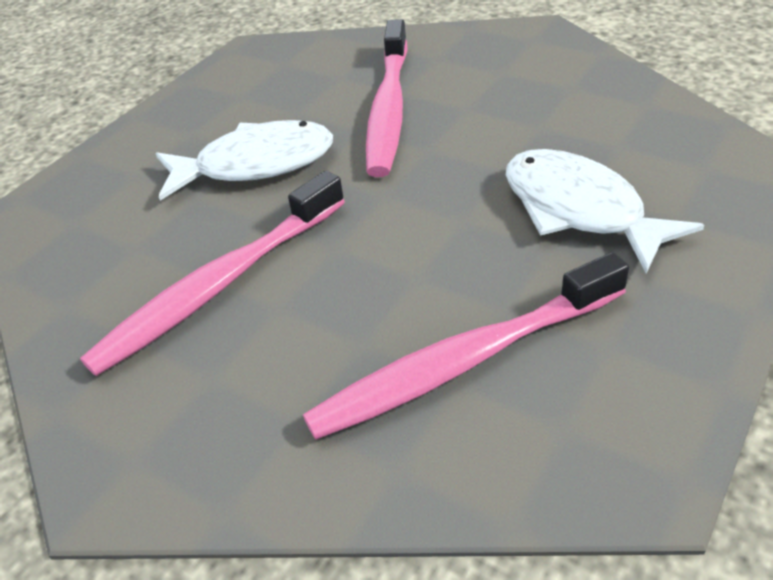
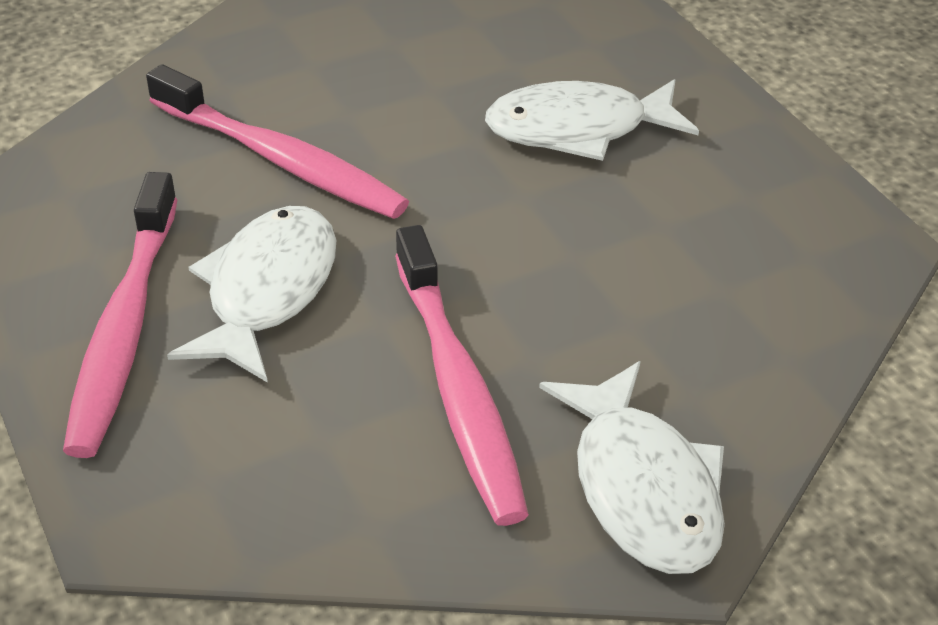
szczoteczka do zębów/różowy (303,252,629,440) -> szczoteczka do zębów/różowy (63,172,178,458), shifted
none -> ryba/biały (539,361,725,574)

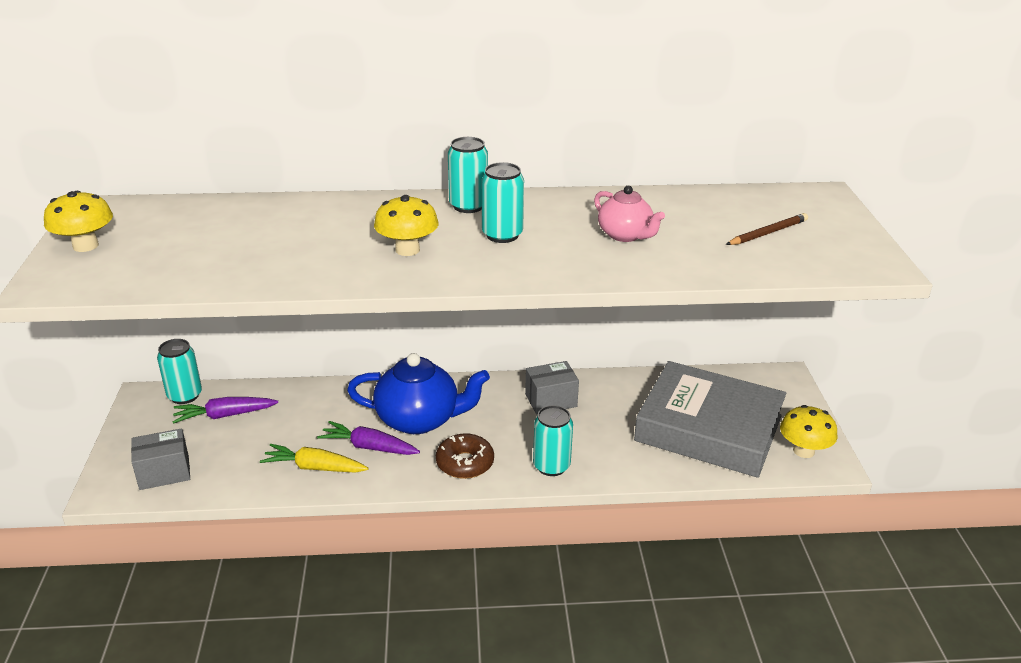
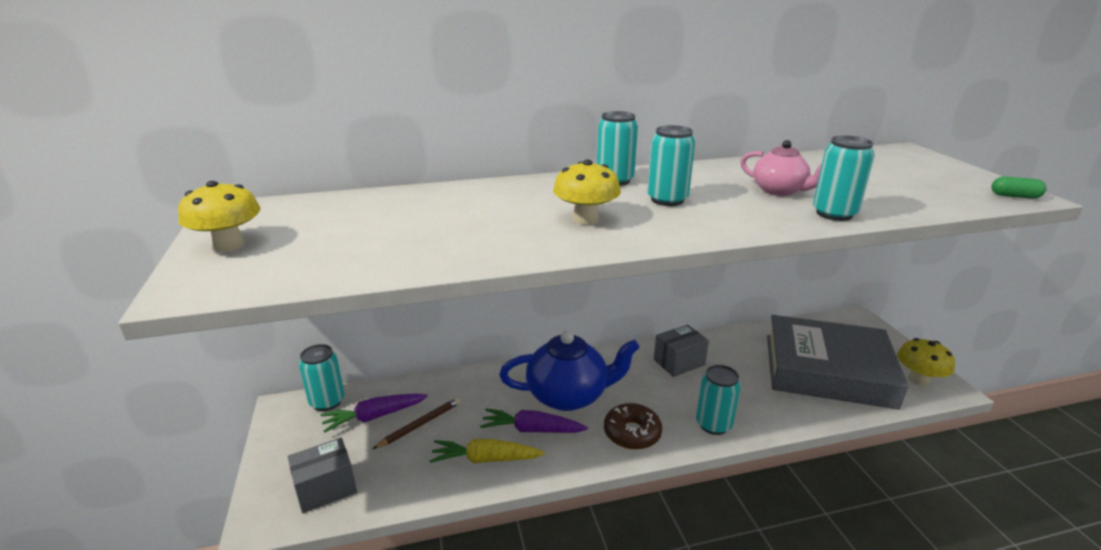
ołówek/brązowy (726,213,808,245) -> ołówek/brązowy (373,397,461,449), shifted
none -> puszka/turkusowy (813,135,874,221)
none -> kapsułka/zielony (991,176,1047,199)

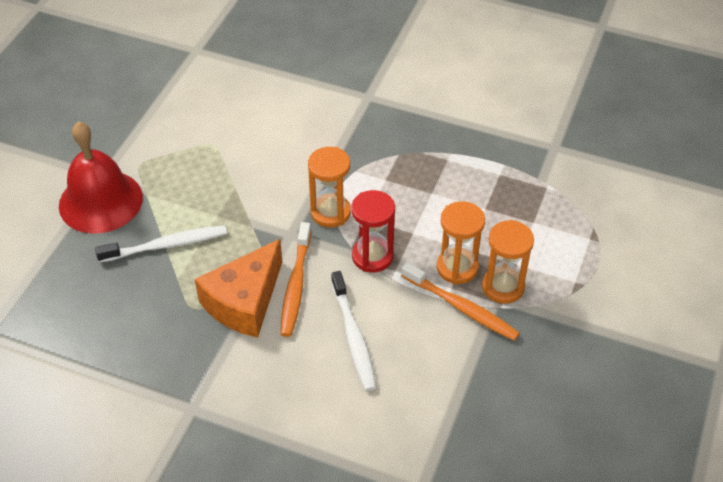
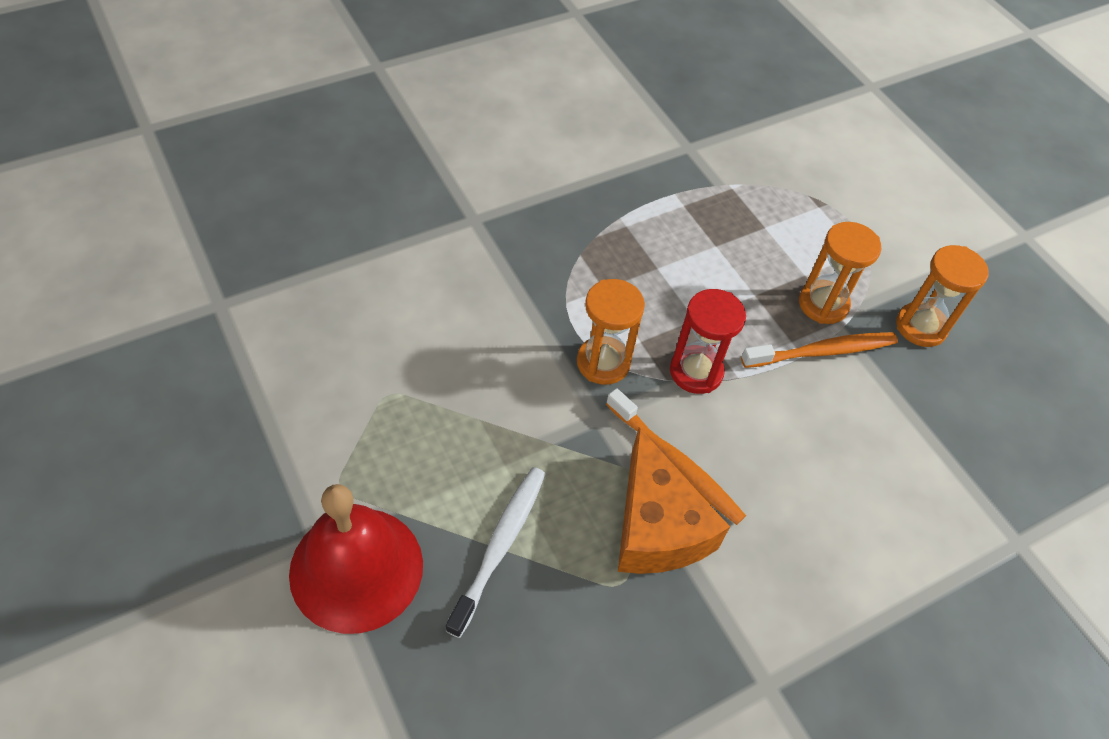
klepsydra/pomarańczowy (437,201,485,284) -> klepsydra/pomarańczowy (896,245,989,347), shifted
szczoteczka do zębów/biały (331,271,377,391) -> none

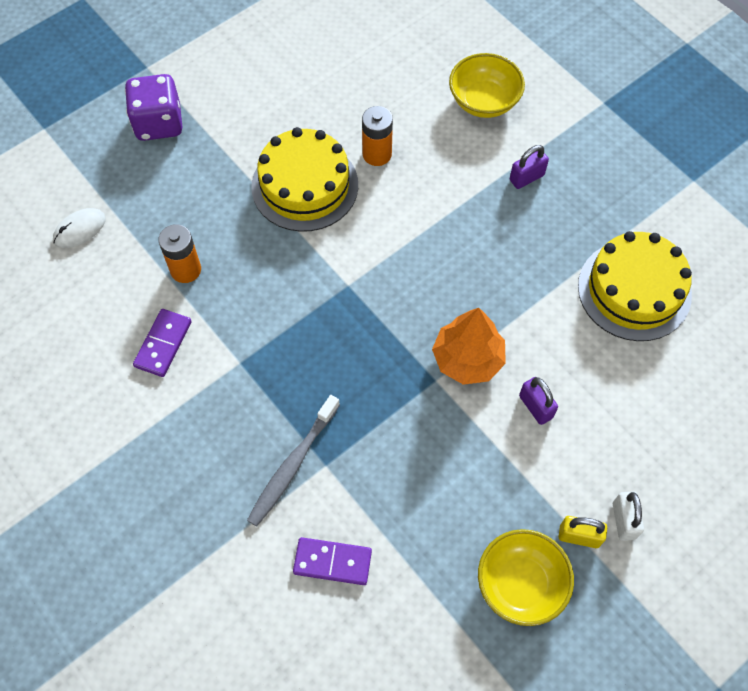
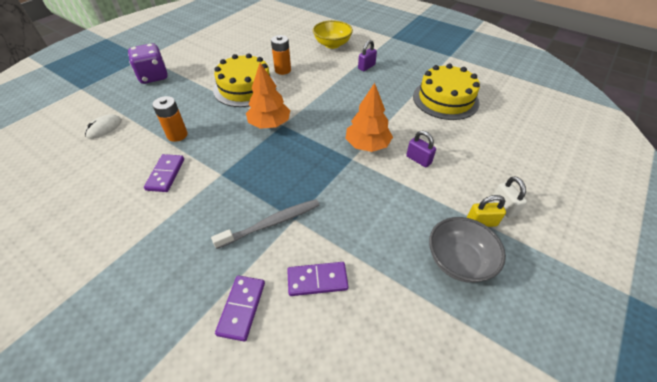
szczoteczka do zębów/szary (247,395,340,527) -> szczoteczka do zębów/szary (211,199,319,249), 135 degrees counterclockwise
miska/żółty (478,529,574,626) -> miska/szary (429,217,506,283)
none -> drzewko/pomarańczowy (246,63,290,129)
none -> kostka domina/fioletowy (215,275,265,342)

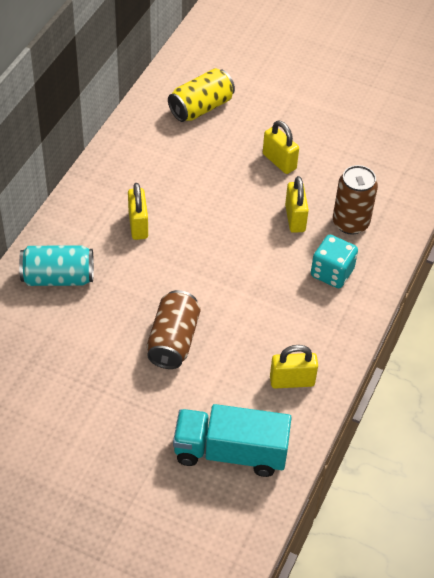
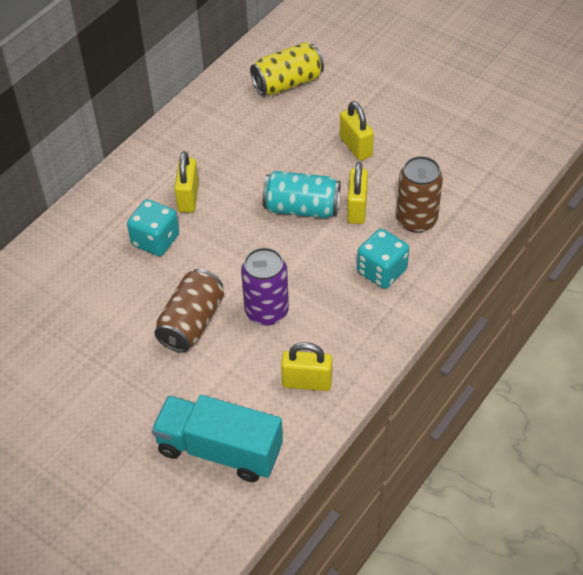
puszka/turkusowy (19,245,94,286) -> puszka/turkusowy (262,171,341,218), shifted
none -> kostka do gry/turkusowy (127,199,179,256)
none -> puszka/fioletowy (241,247,289,326)

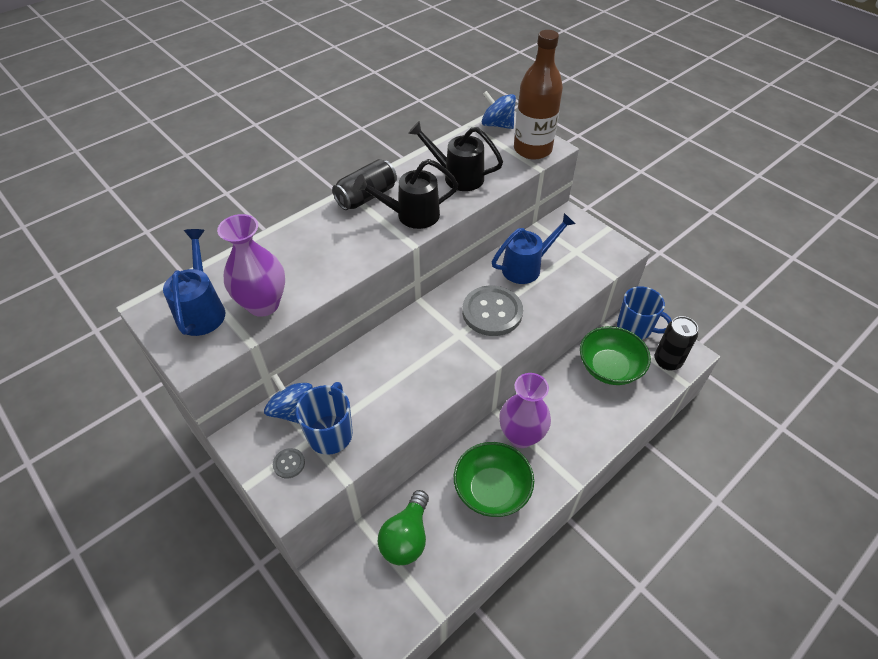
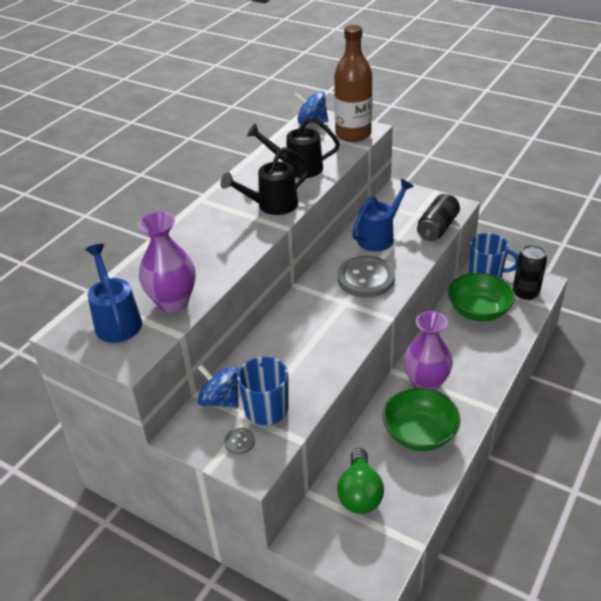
puszka/czarny (332,159,397,210) -> puszka/czarny (417,194,460,241), shifted

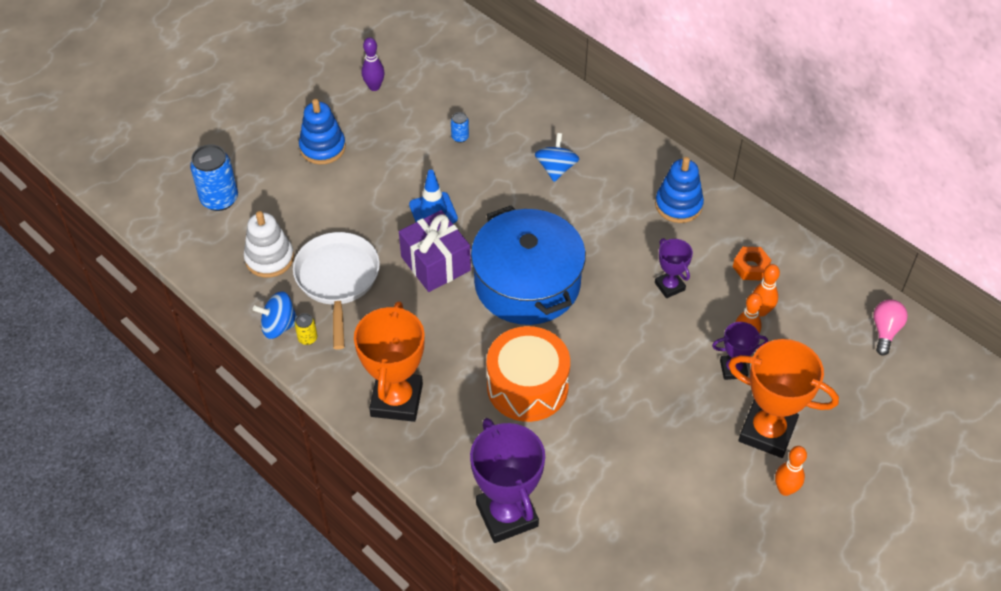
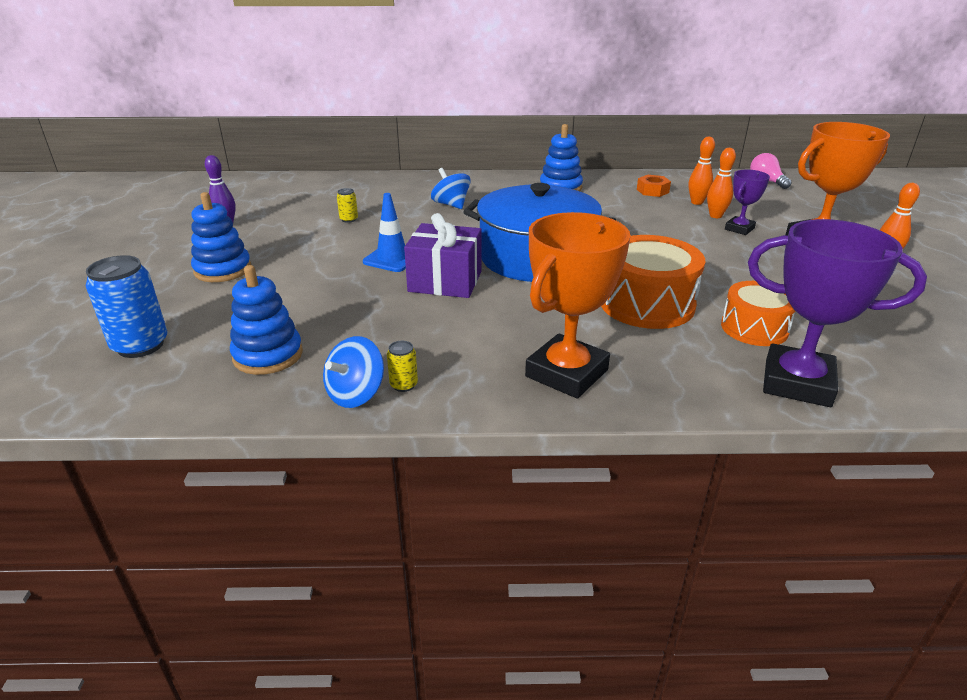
puszka/niebieski (451,112,469,143) -> puszka/żółty (337,188,358,223)
zabawka nakładanka/biały (244,211,294,278) -> zabawka nakładanka/niebieski (230,265,303,375)
patelnia/biały (293,232,380,350) -> none
puchar/fioletowy (655,238,693,298) -> none
puchar/pomarańczowy (354,301,425,422) -> puchar/pomarańczowy (525,212,631,399), 75 degrees clockwise
none -> bęben/pomarańczowy (721,281,795,346)

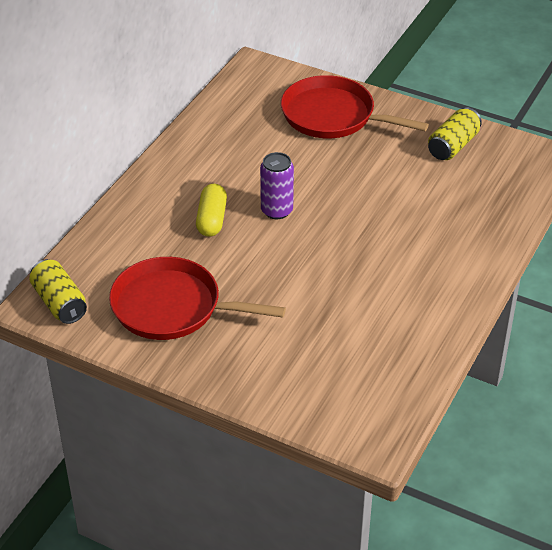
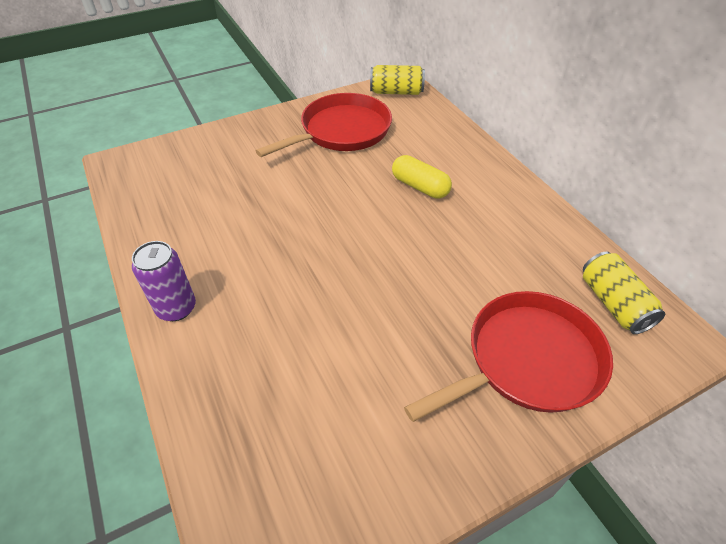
puszka/żółty (428,107,482,160) -> puszka/żółty (583,251,665,334), shifted
puszka/fioletowy (260,152,294,219) -> puszka/fioletowy (132,241,196,321), shifted

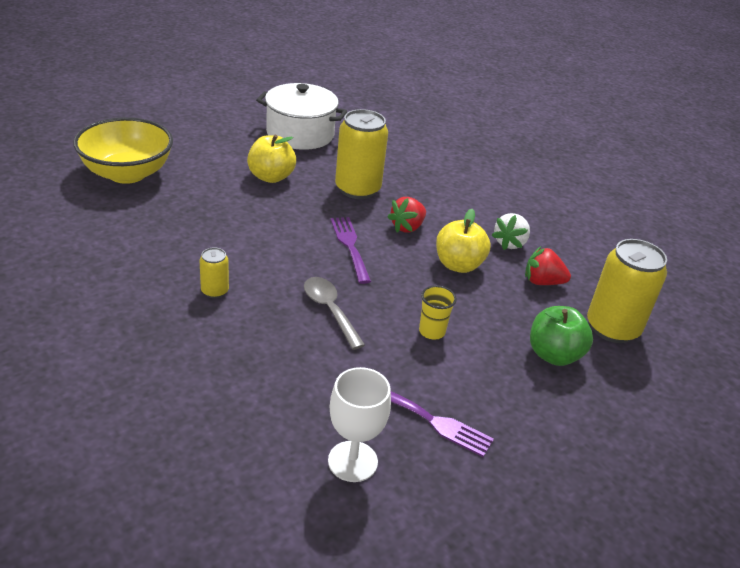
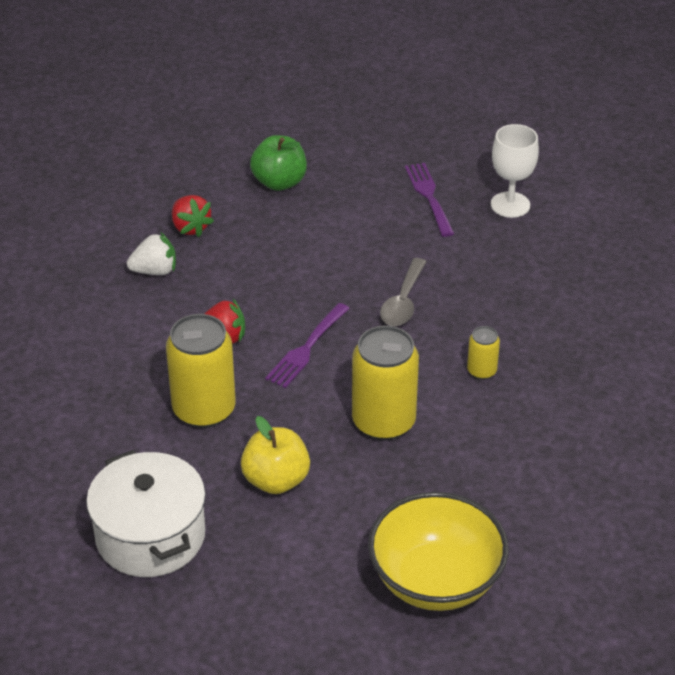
jabłko/żółty (436,209,491,273) -> none
puszka/żółty (587,239,667,343) -> puszka/żółty (352,326,419,440), shifted
szklanka/żółty (419,285,457,340) -> none

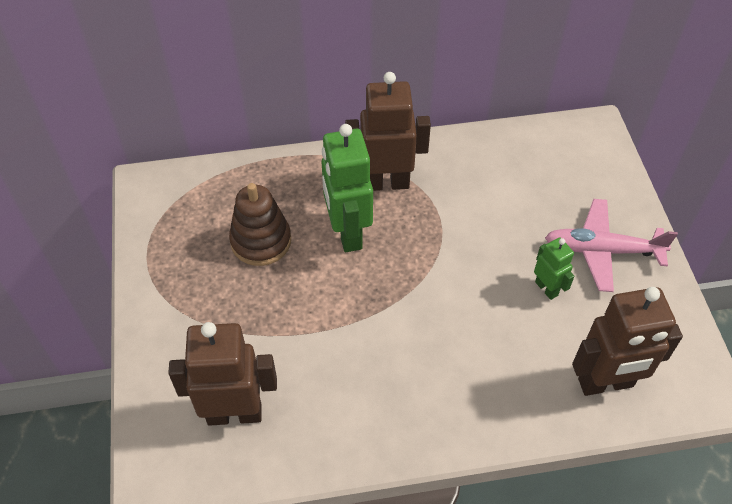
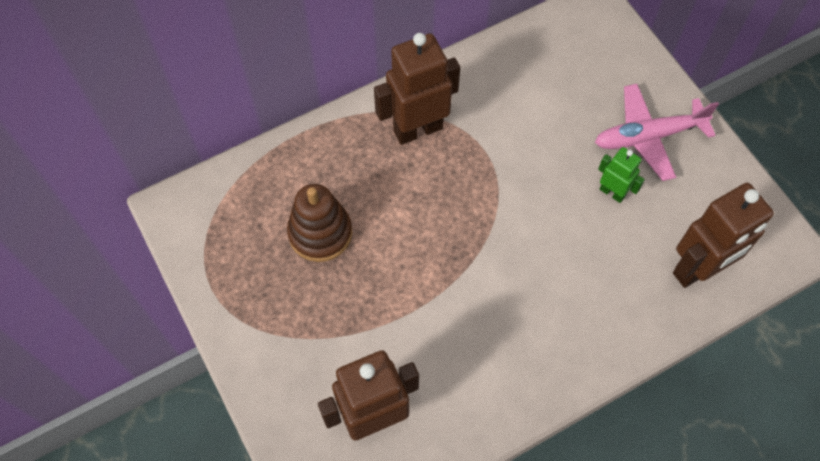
robot/zielony (321,124,373,252) -> none

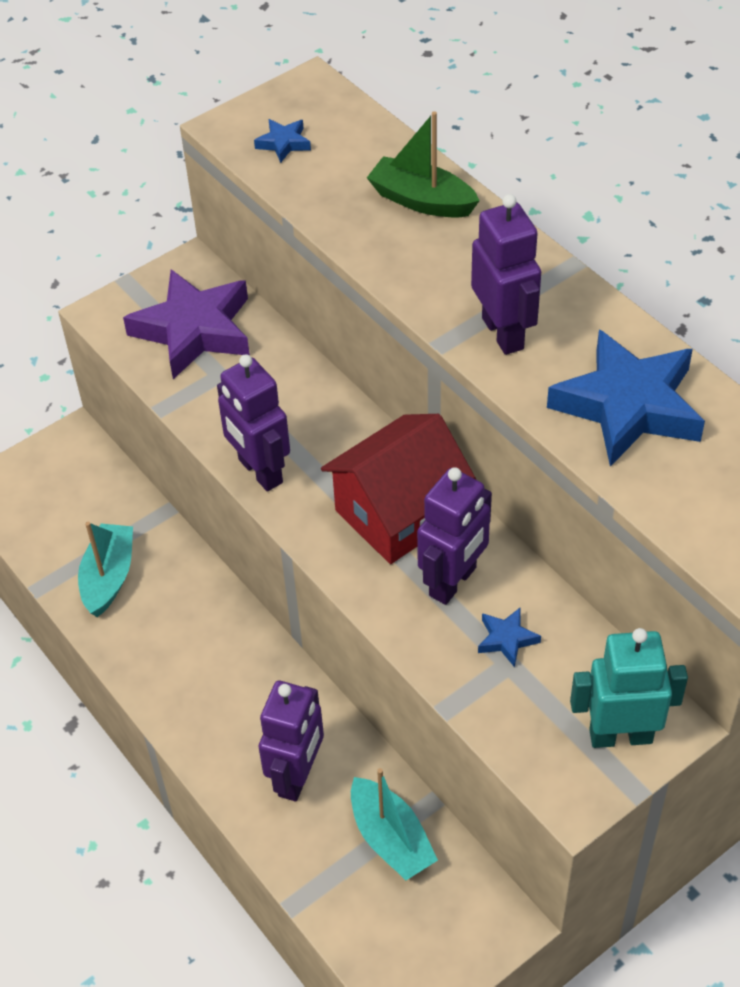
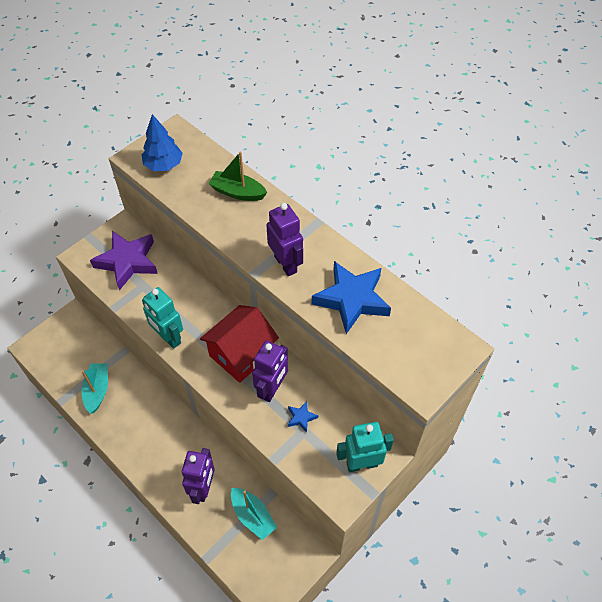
gwiazda/niebieski (254,119,311,163) -> drzewko/niebieski (142,114,183,171)
robot/fioletowy (217,354,290,491) -> robot/turkusowy (142,287,183,349)

